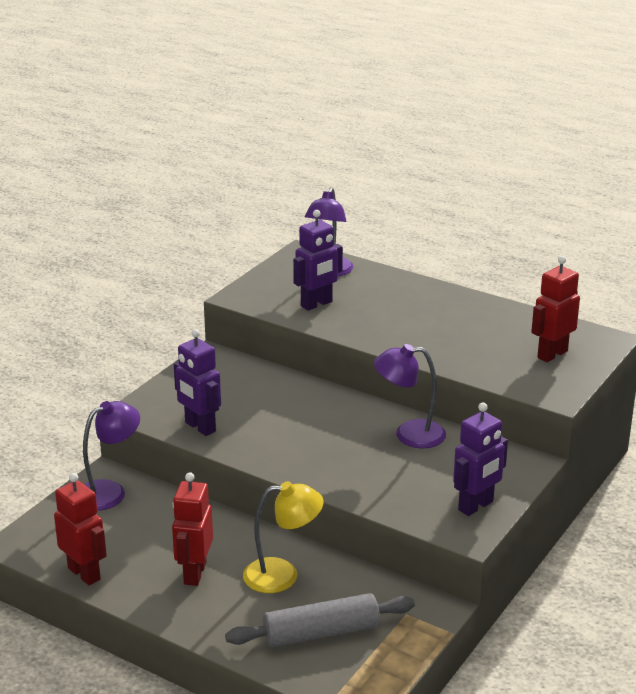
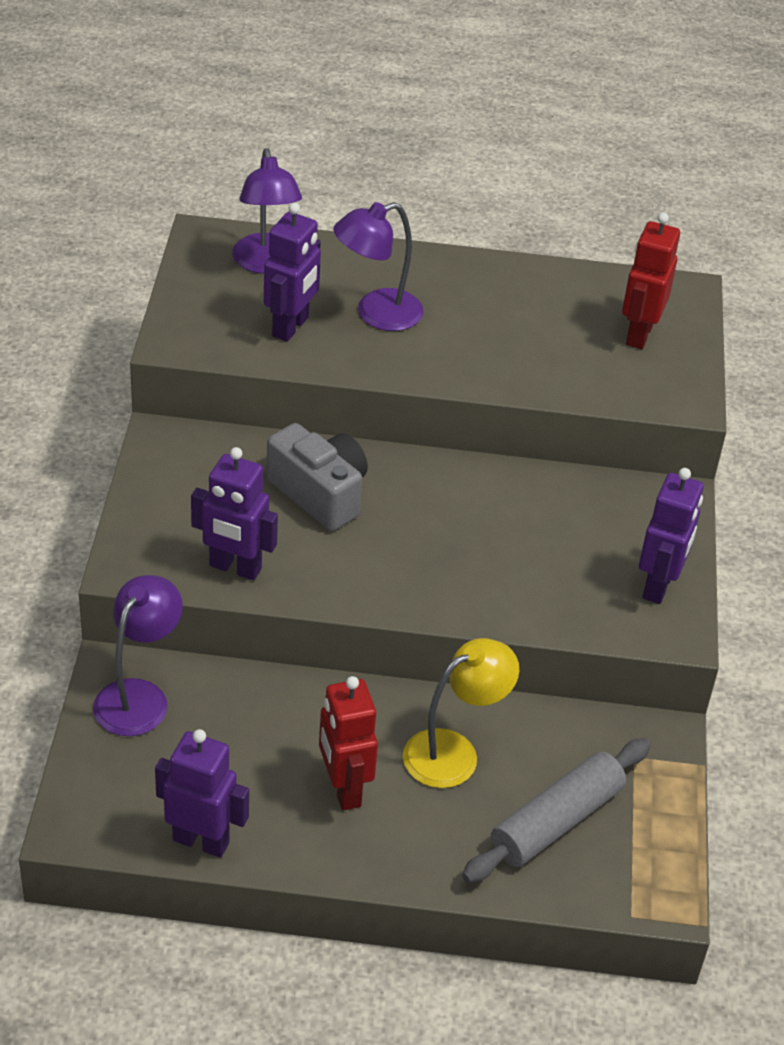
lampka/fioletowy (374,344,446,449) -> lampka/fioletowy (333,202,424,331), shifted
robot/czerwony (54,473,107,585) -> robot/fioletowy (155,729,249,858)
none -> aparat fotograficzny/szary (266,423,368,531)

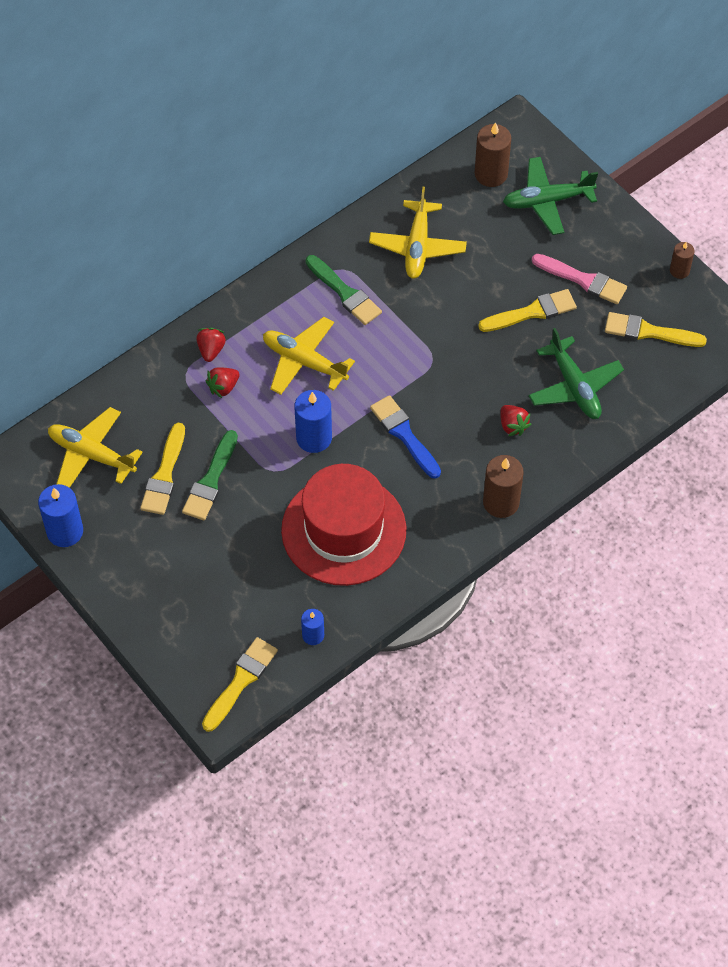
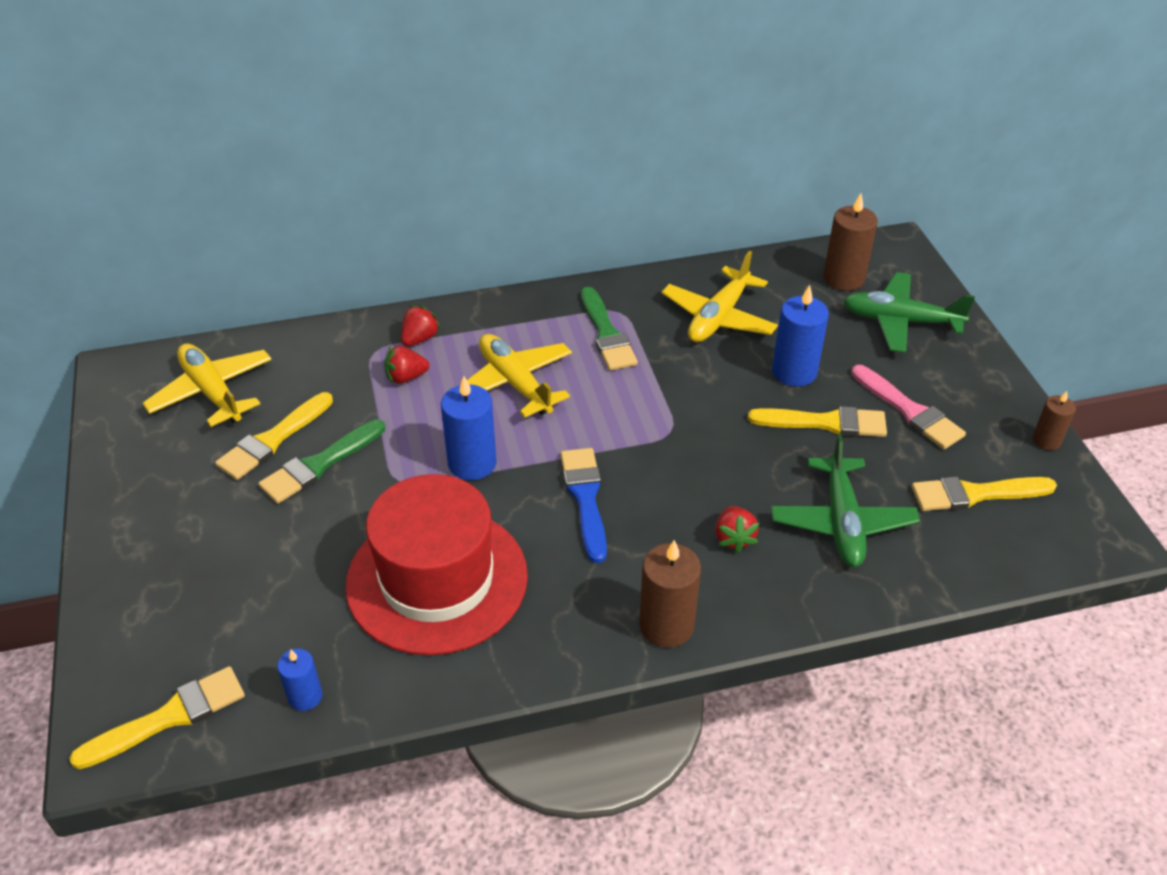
pędzel/żółty (605,312,707,347) -> pędzel/żółty (911,476,1057,511), 45 degrees counterclockwise
świeca/niebieski (38,484,83,547) -> świeca/niebieski (772,285,829,387), shifted

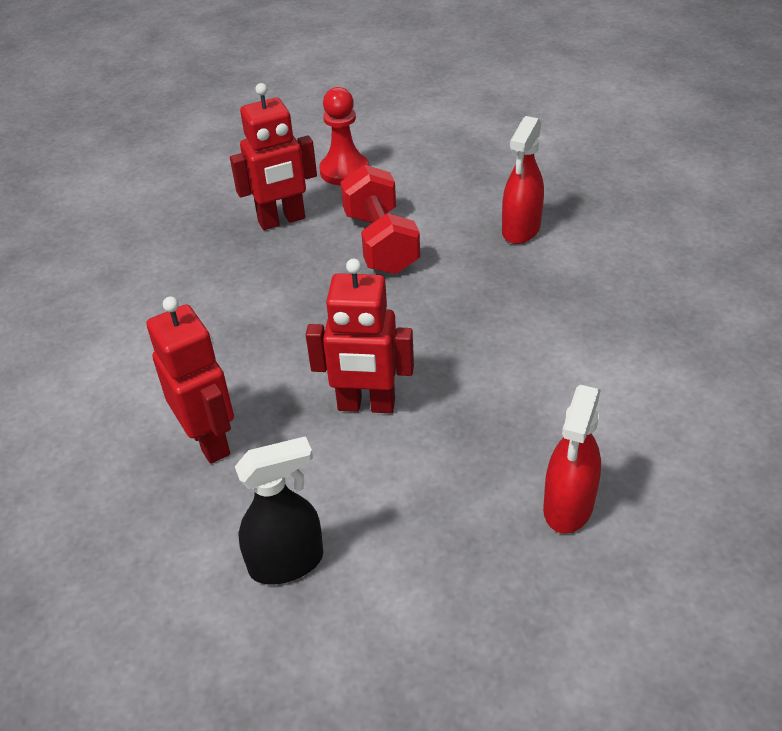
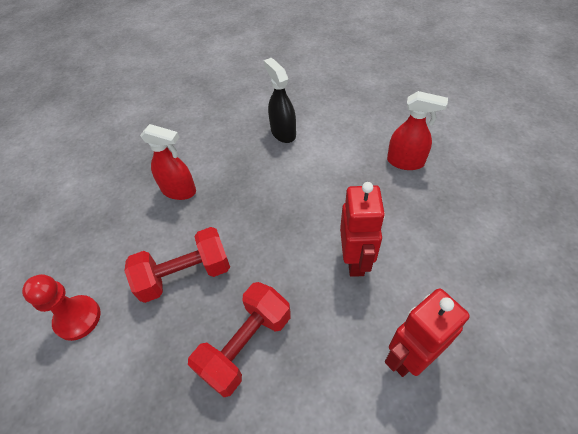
robot/czerwony (230,83,317,230) -> none
spryskiwacz/czarny (235,436,323,585) -> spryskiwacz/czarny (264,58,296,143), shifted
none -> hantel/czerwony (188,282,291,397)

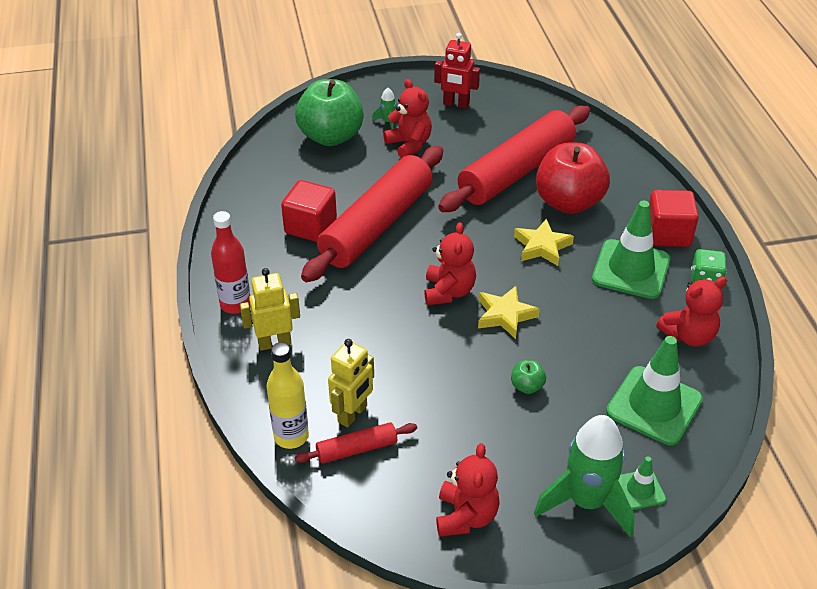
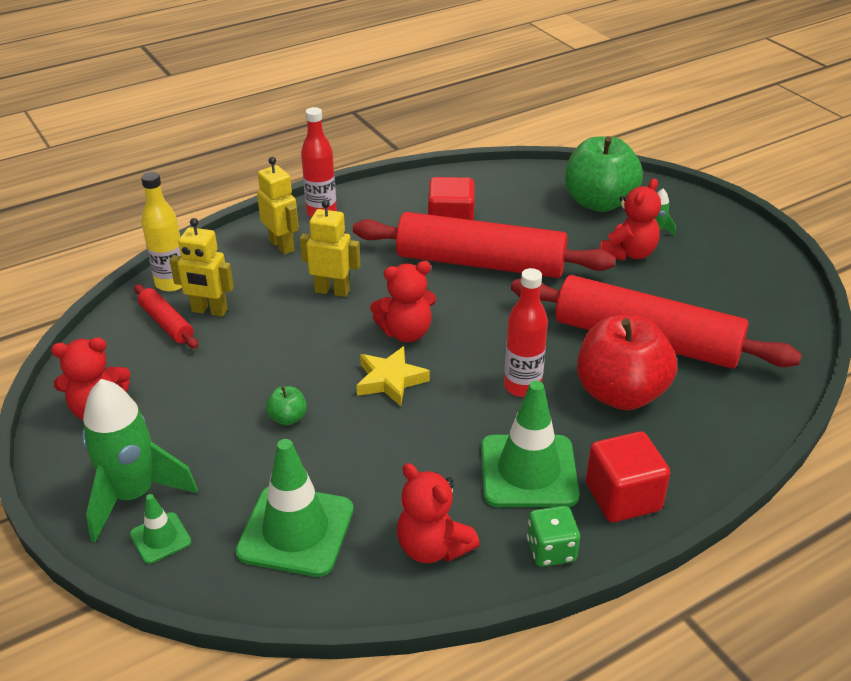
robot/czerwony (434,33,480,109) -> none
gwiazda/żółty (514,219,574,266) -> butelka/czerwony (504,268,548,397)
none -> robot/żółty (300,200,360,297)

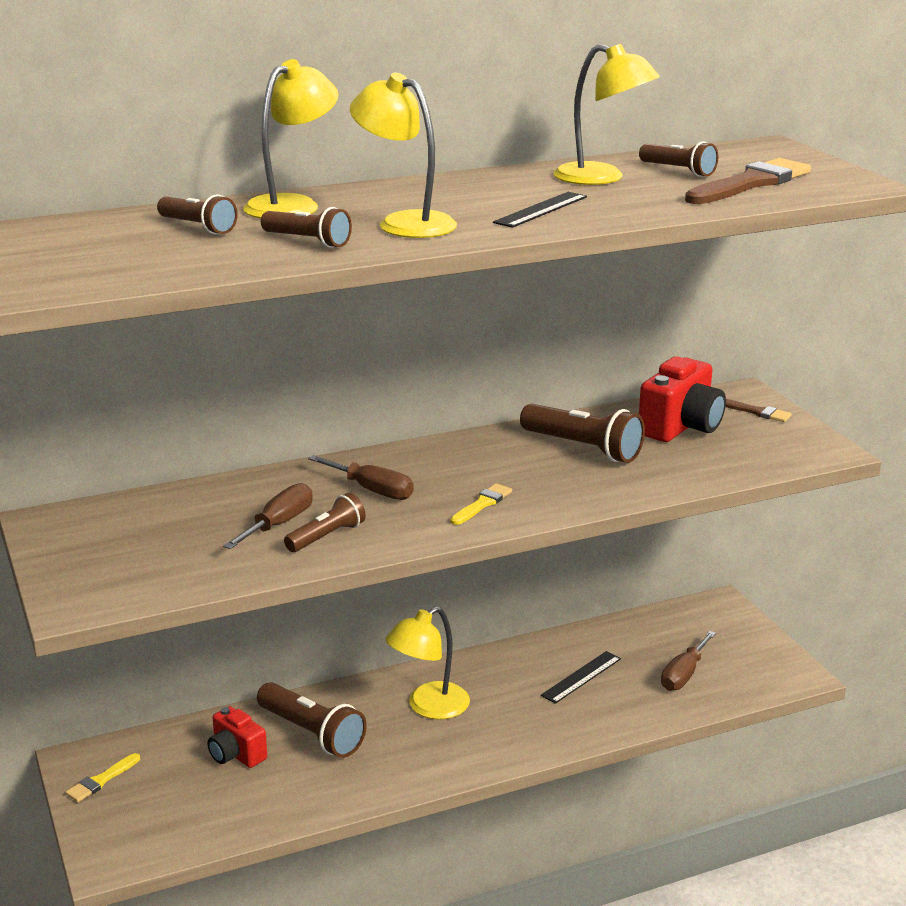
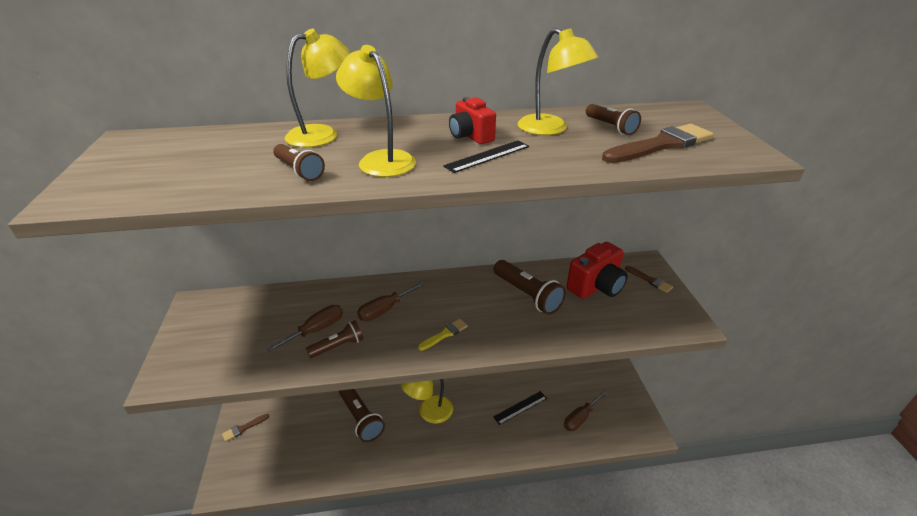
latarka/brązowy (157,194,238,235) -> none
śrubokręt/brązowy (308,455,414,500) -> śrubokręt/brązowy (357,282,425,321), 90 degrees clockwise
aparat fotograficzny/czerwony (207,706,267,768) -> aparat fotograficzny/czerwony (449,97,496,144), shifted
pędzel/żółty (65,753,140,802) -> pędzel/brązowy (222,414,269,442)

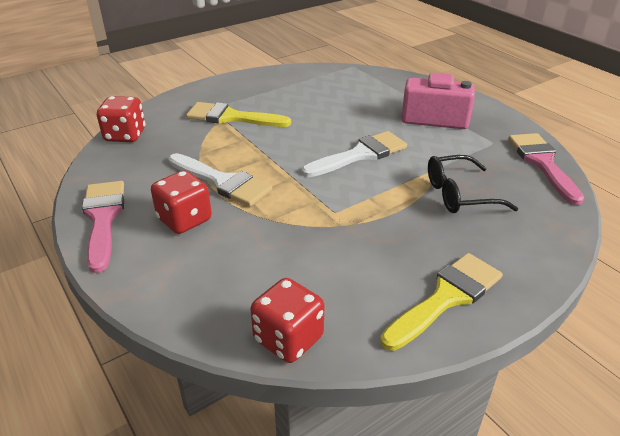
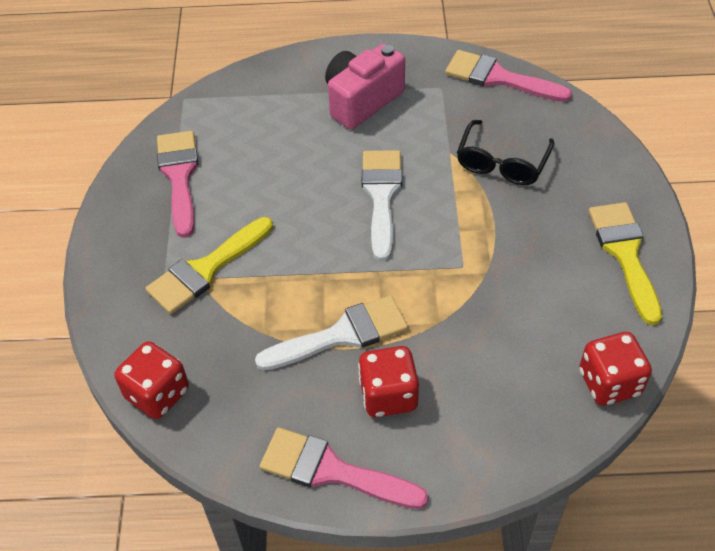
none -> pędzel/różowy (157,131,199,238)

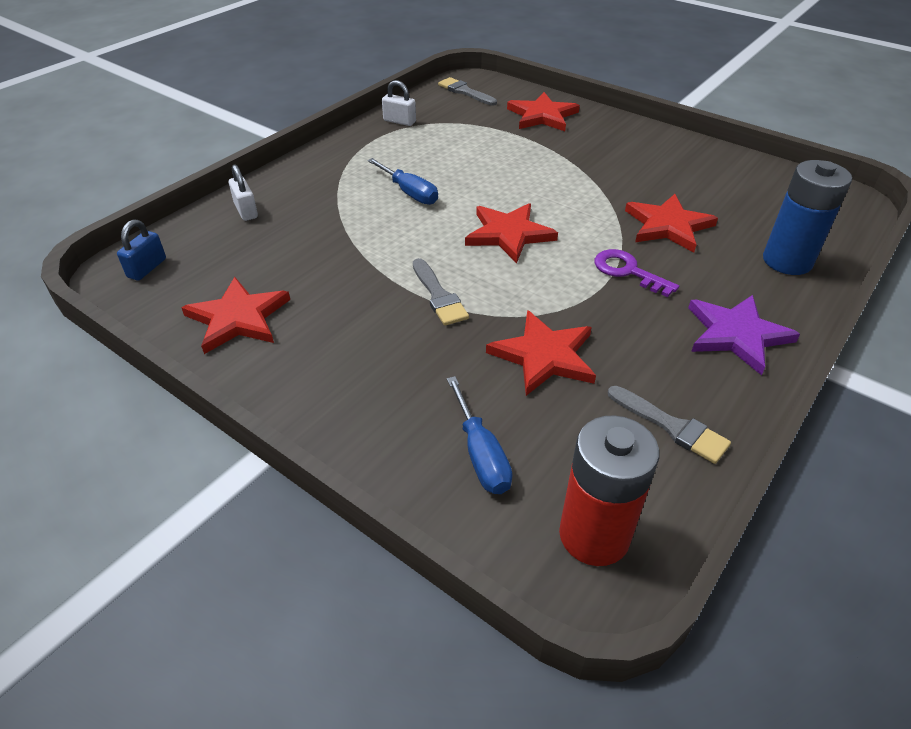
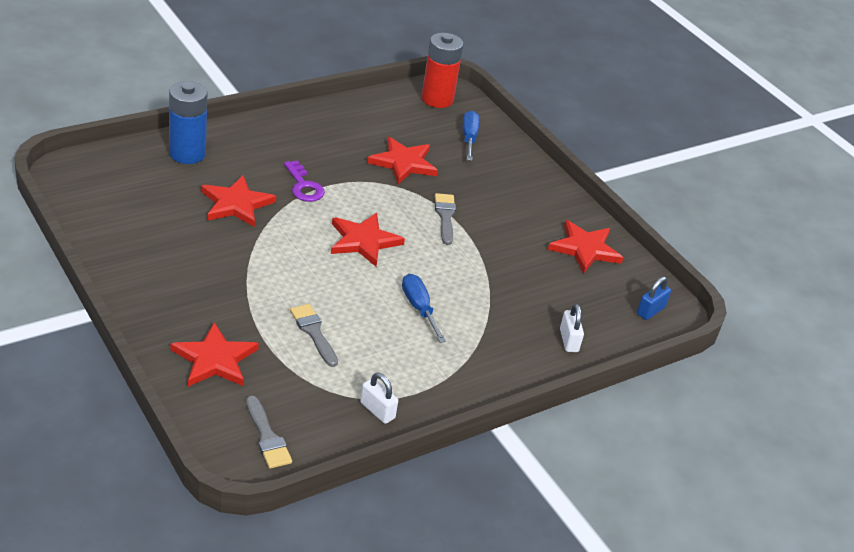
gwiazda/fioletowy (688,295,800,375) -> none
pędzel/szary (608,386,731,464) -> pędzel/szary (290,304,338,367), shifted

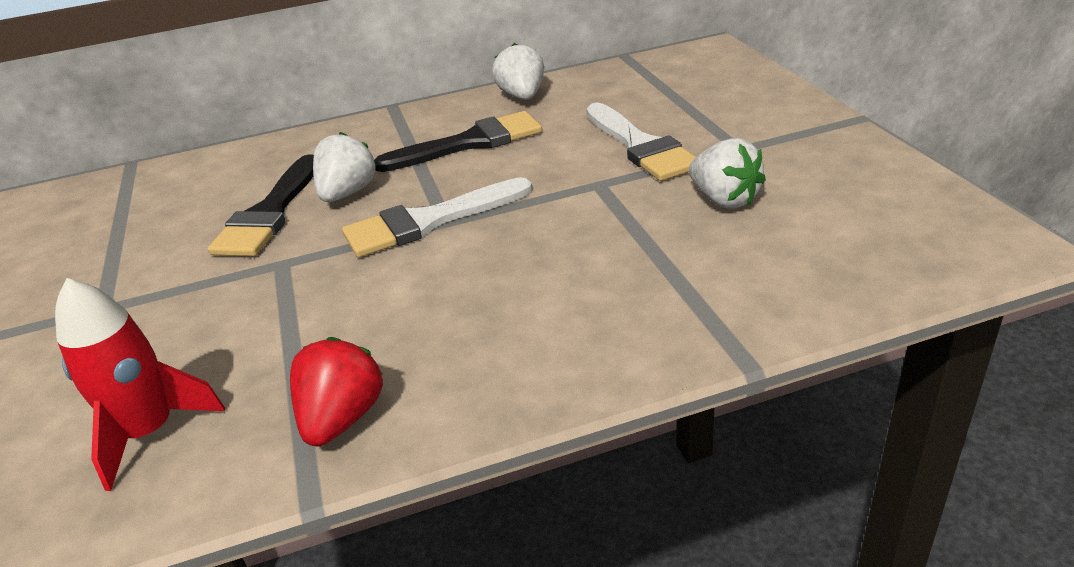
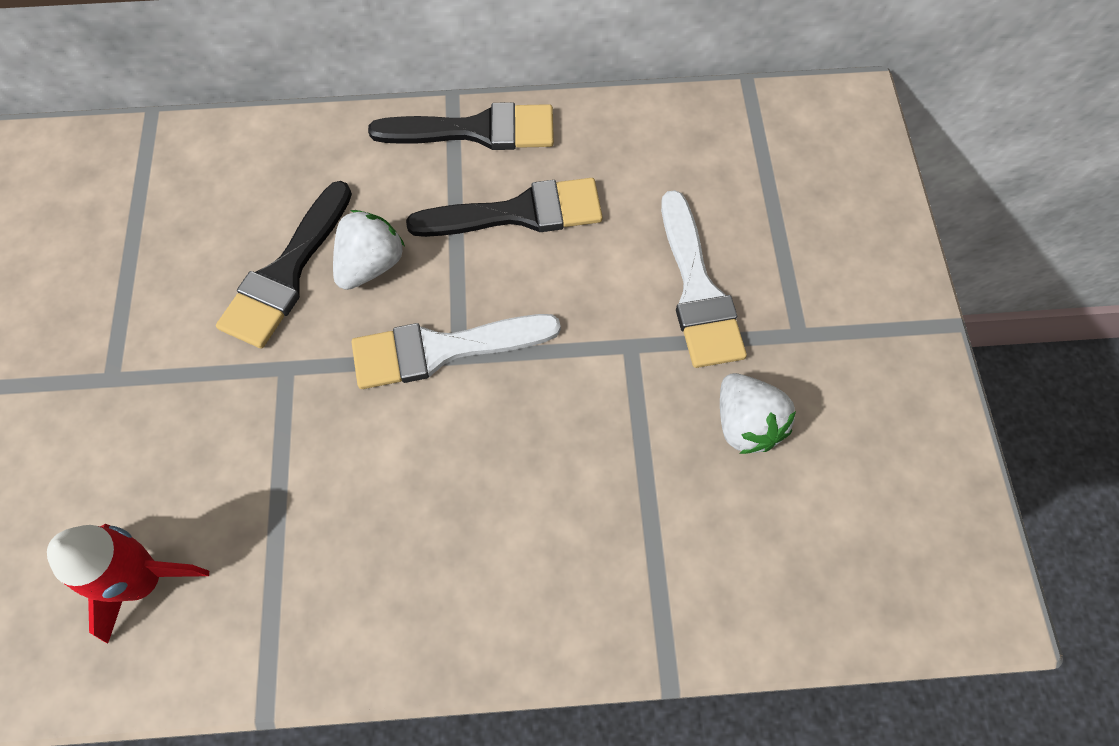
truskawka/biały (492,43,544,100) -> none
truskawka/czerwony (290,337,383,447) -> none
none -> pędzel/czarny (368,102,554,150)

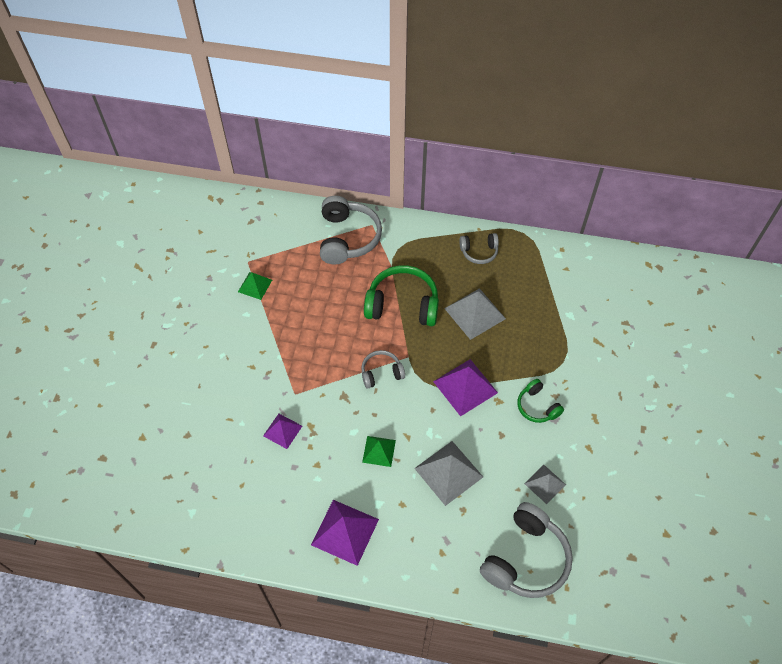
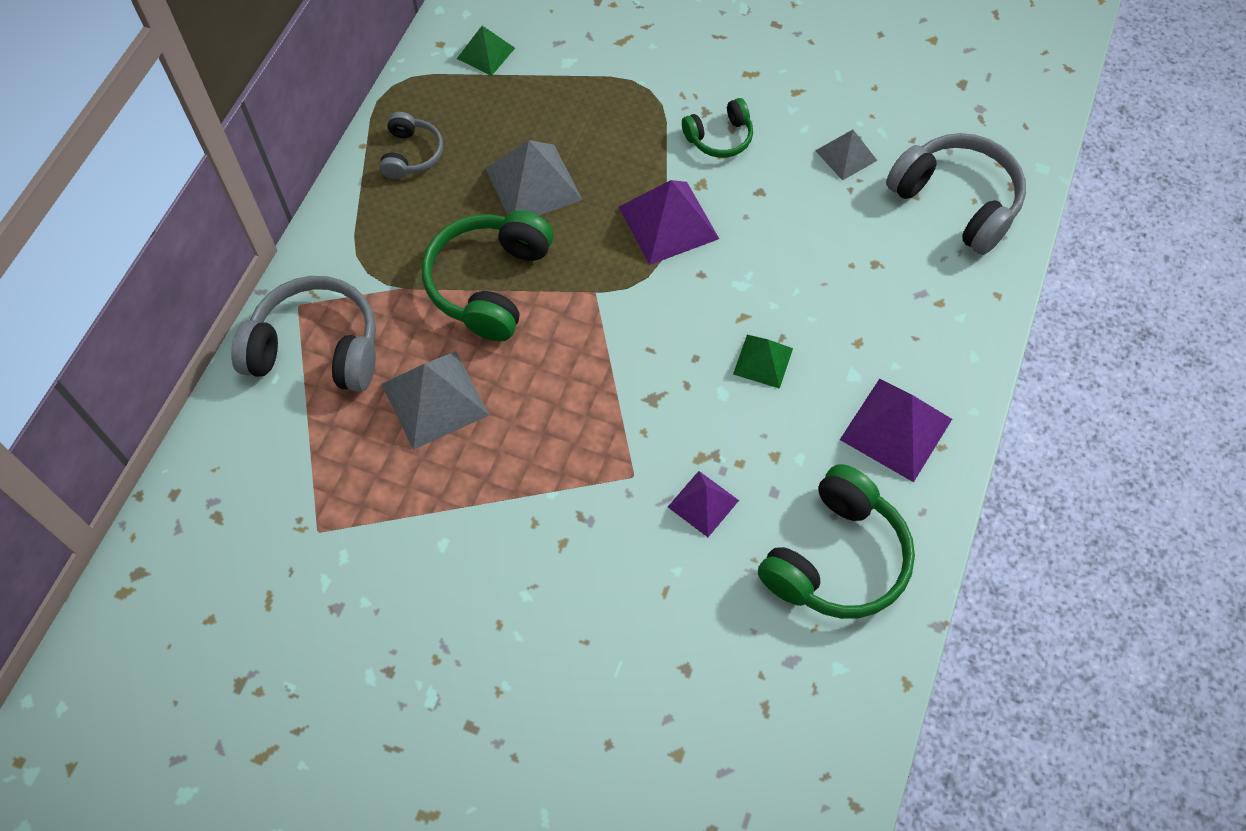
piramida/zielony (238,272,272,300) -> piramida/zielony (457,26,515,76), shifted
słuchawki/szary (361,350,405,389) -> none
piramida/szary (414,441,483,506) -> piramida/szary (382,351,489,450), shifted
none -> słuchawki/zielony (758,464,915,619)

